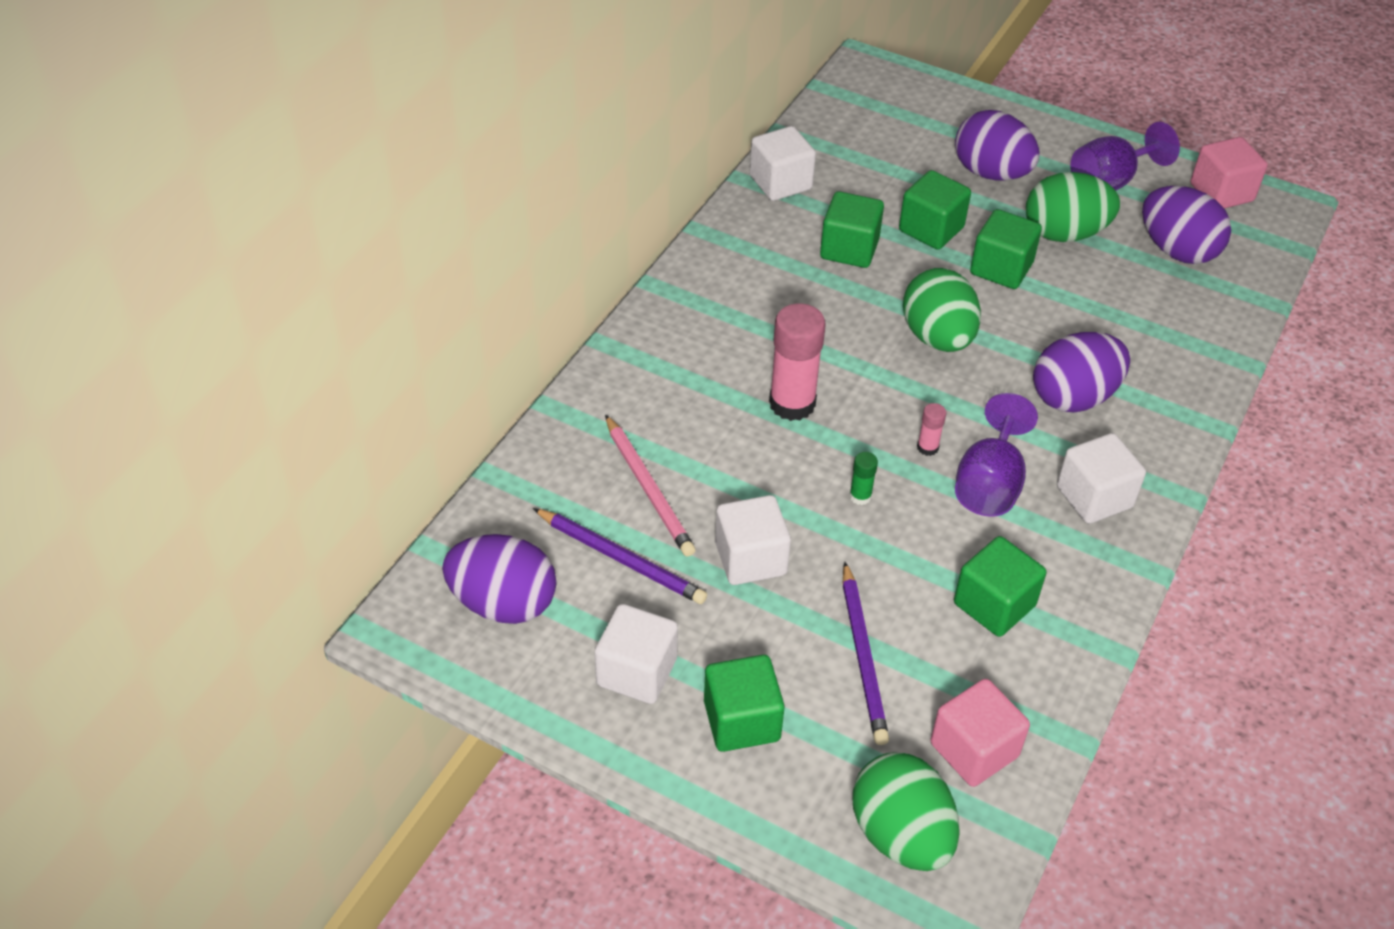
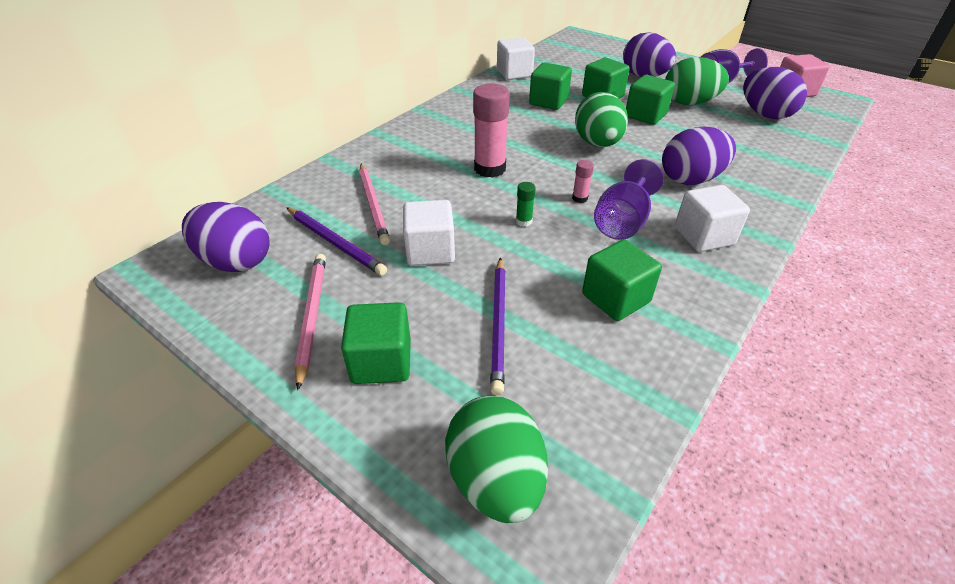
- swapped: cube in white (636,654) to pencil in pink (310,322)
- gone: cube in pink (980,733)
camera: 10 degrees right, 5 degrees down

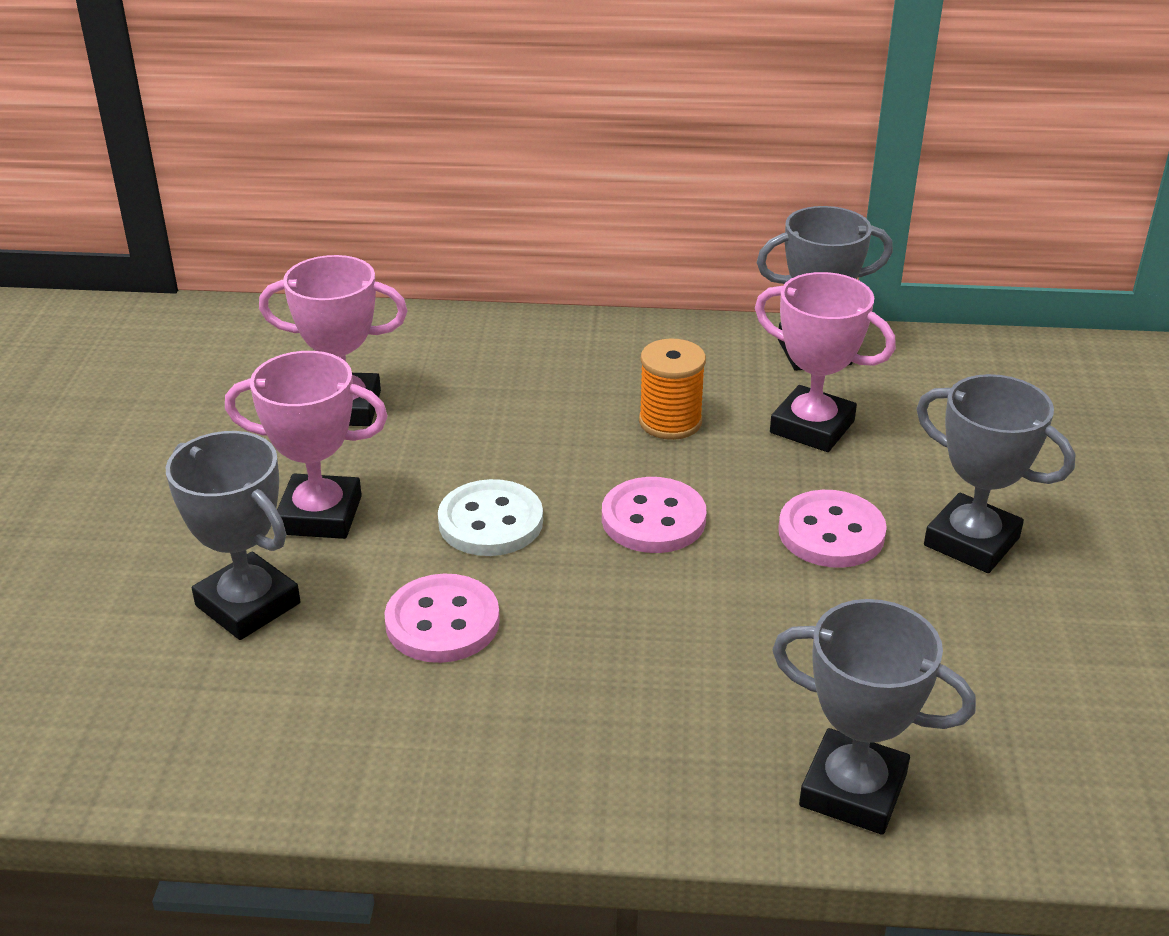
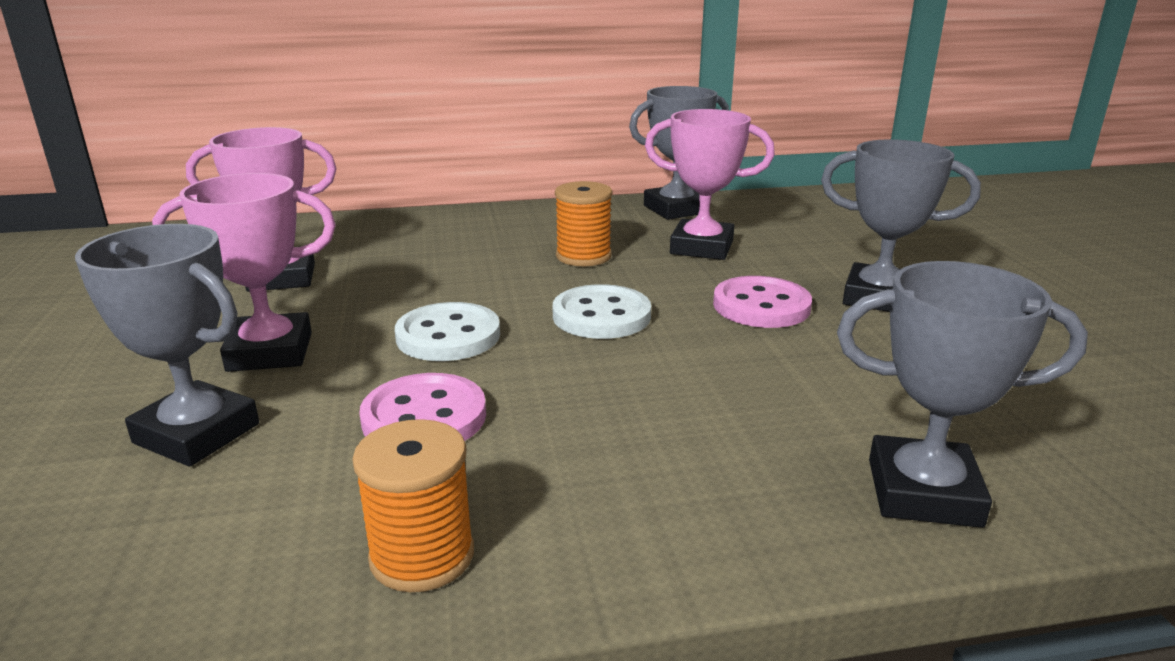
- repainted: button in pink (654,515) to button in white (602,311)
- new: spool in orange (413,505)
camera: 15 degrees left, 10 degrees down

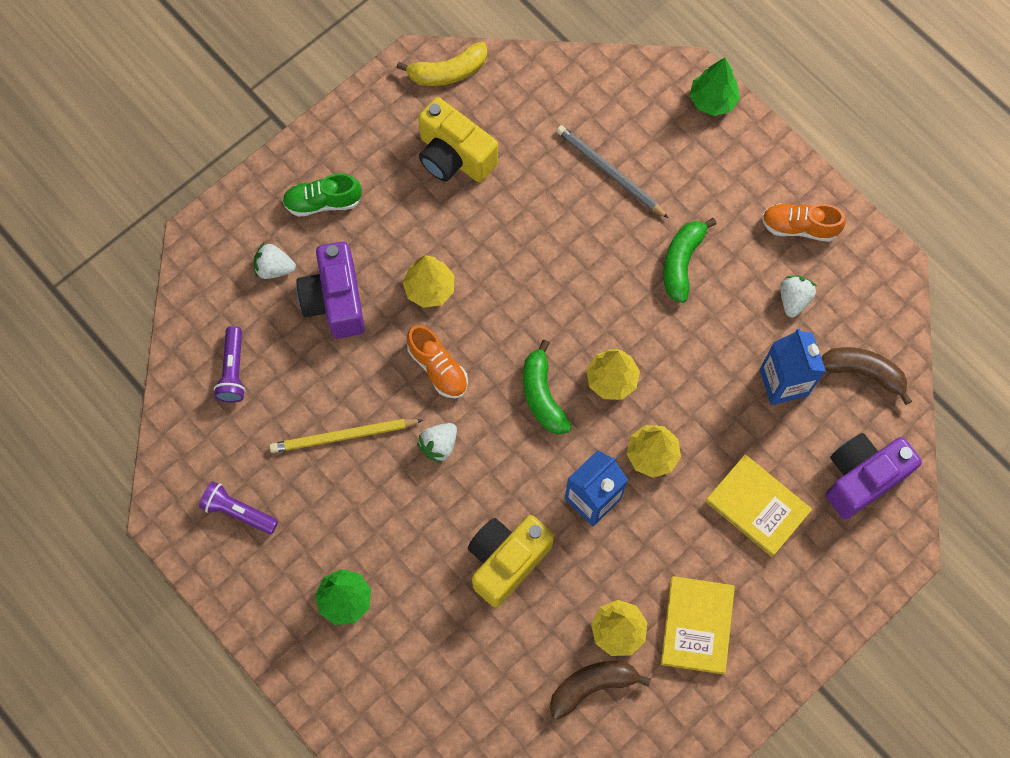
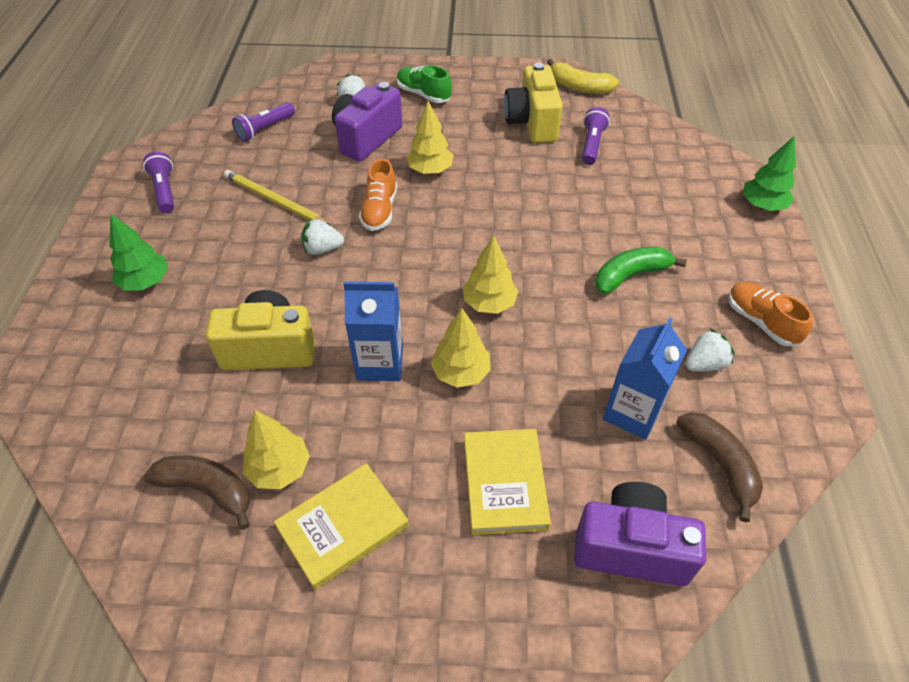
- gone: pencil in grey (612,171)
- gone: banana in green (547,387)
- new: flashlight in purple (596,136)
camera: 45 degrees right, 20 degrees down

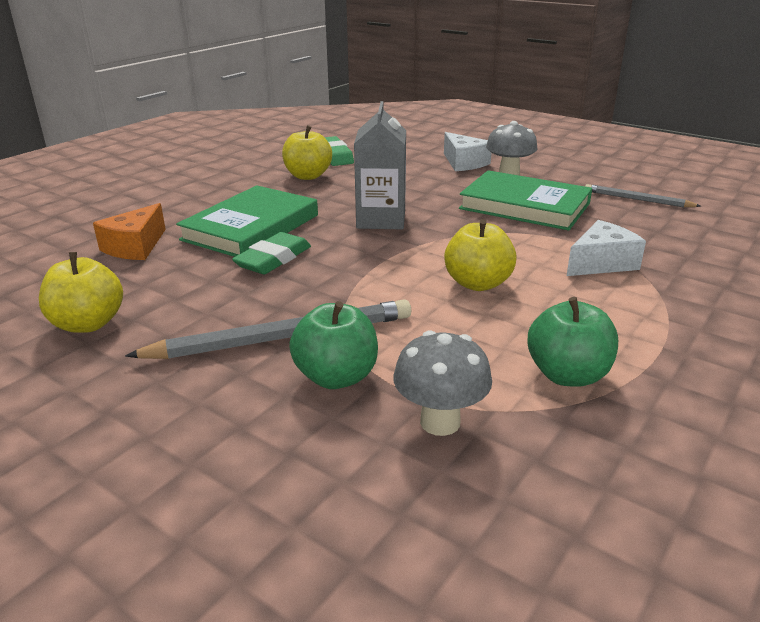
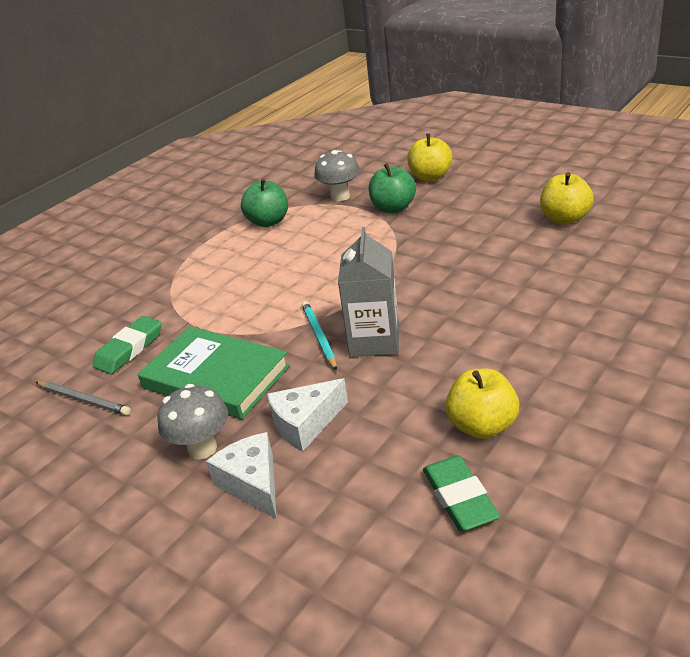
- gone: book in green (247,221)
- gone: cheese in orange (129,231)
- shifted: apple in yellow (480,255) to (430,158)
- shifted: cheese in white (606,248) to (307,414)
- shifted: eraser in green (271,253) to (127,345)
- gone: pencil in grey (268,329)
- new: pencil in turquoise (319,336)
camera: 175 degrees left, 5 degrees up

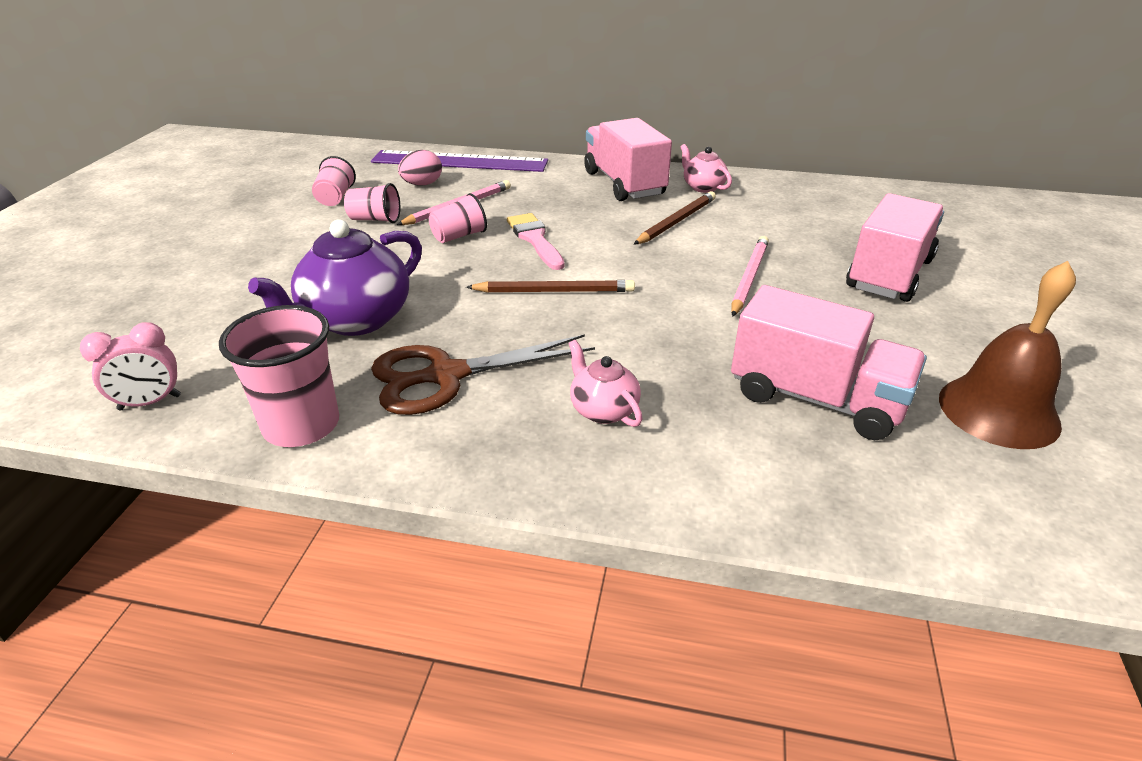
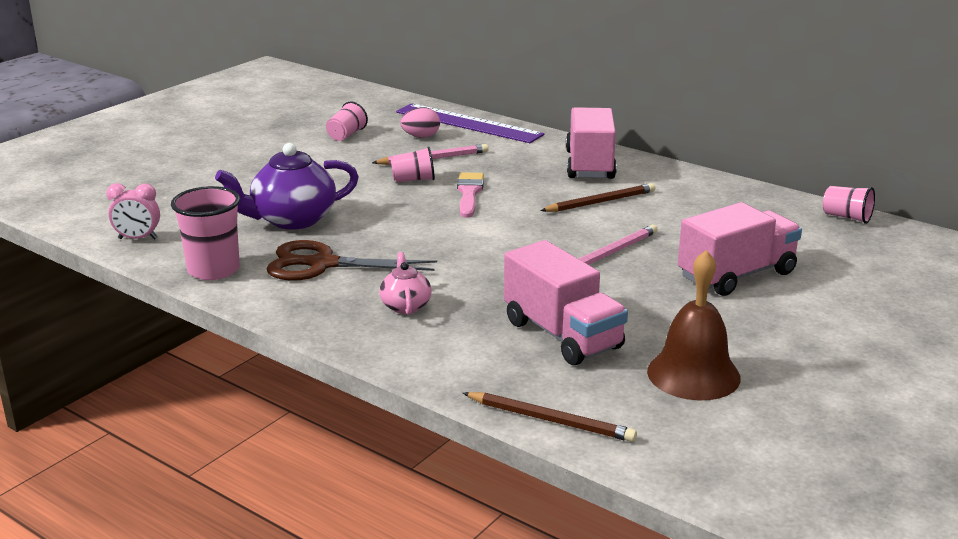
- gone: teapot in pink (706,168)
- shifted: cup in pink (372,203) to (849,205)
- shifted: pencil in brown (550,286) to (550,417)
camera: 25 degrees right, 10 degrees down

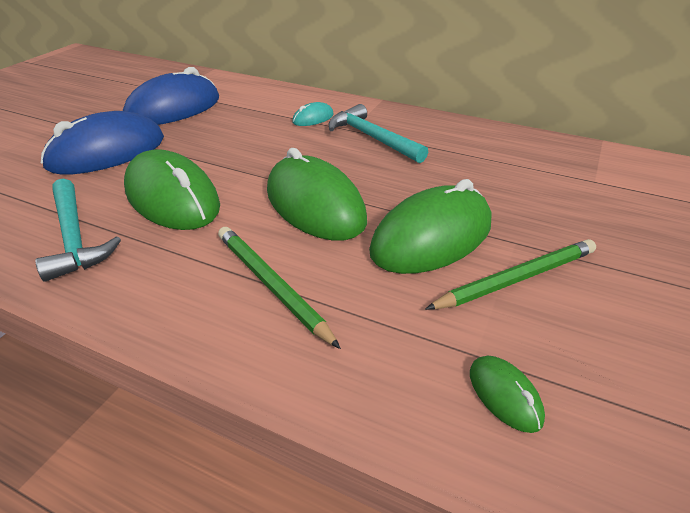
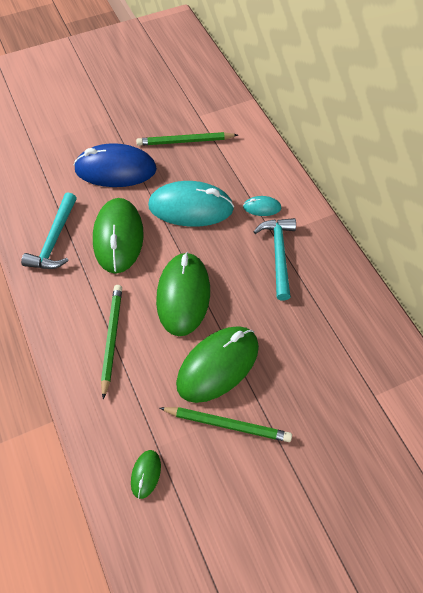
- swapped: mouse in blue (171,96) to pencil in green (187,139)
- rotated: mouse in green (430,226) = (217,364) 45 degrees counterclockwise
- new: mouse in turquoise (191,204)
camera: 40 degrees right, 20 degrees up

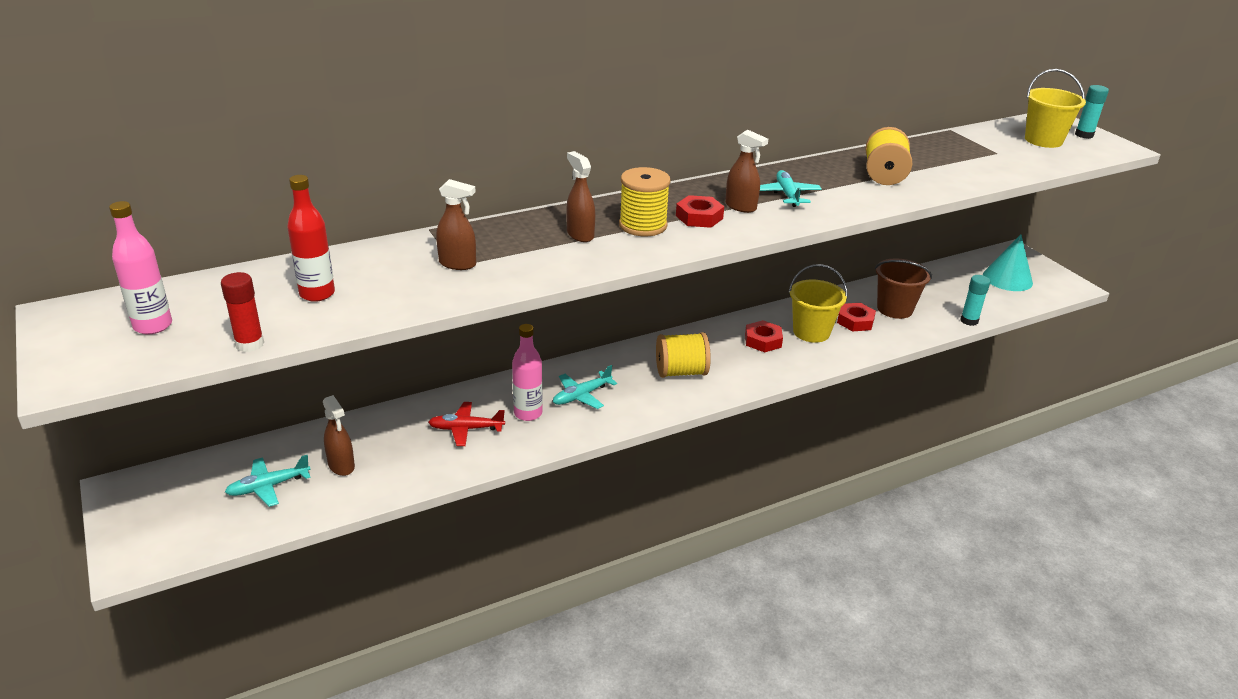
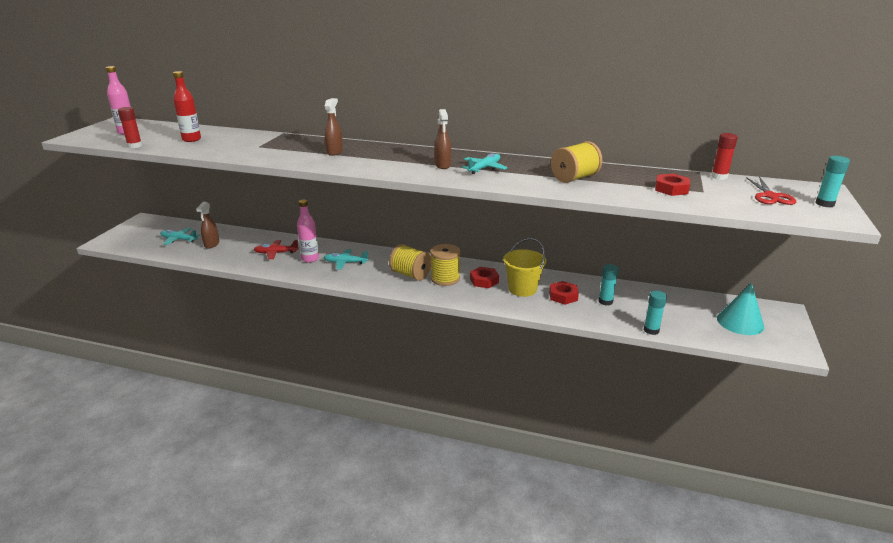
- swapped: bucket in yellow (1055,108) to scissors in red (771,191)
- shifted: spool in yellow (645,201) to (445,265)
- gone: spray bottle in brown (456,224)
- shifted: nut in red (700,211) to (672,185)
- swapped: bucket in brown (903,288) to glue stick in turquoise (609,285)
- rotated: plane in red (466,424) = (276,249) 45 degrees counterclockwise
- new: glue stick in red (724,156)
camera: 45 degrees right, 5 degrees down

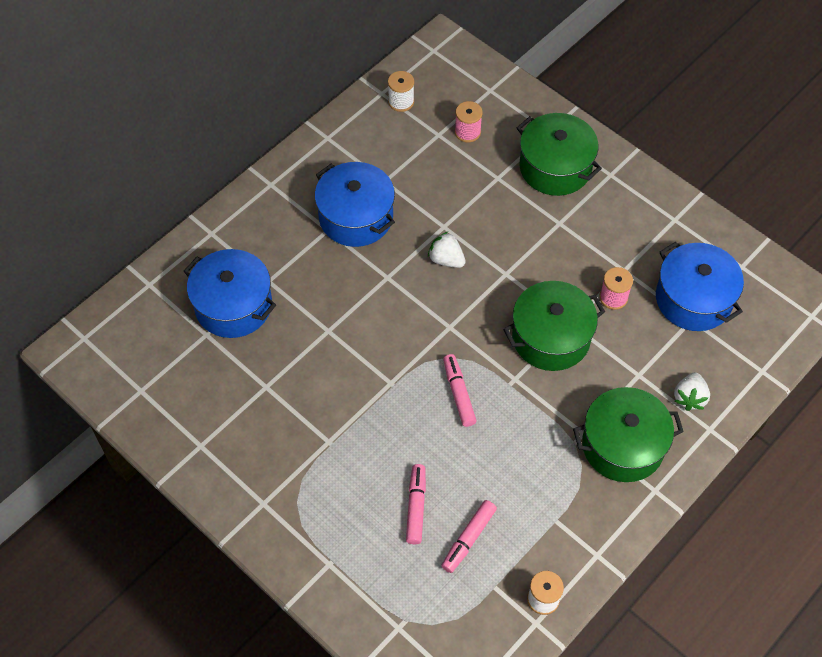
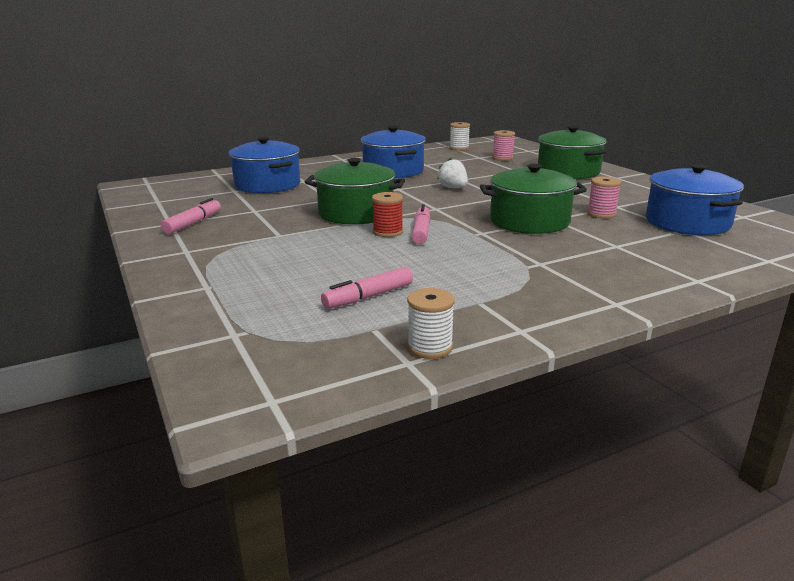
- gone: strawberry in white (692,391)
- shifted: pot in green (628,434) to (355,191)
- shifted: marker in pink (416,504) to (191,216)
- new: spool in red (387,214)
camera: 20 degrees right, 35 degrees down

